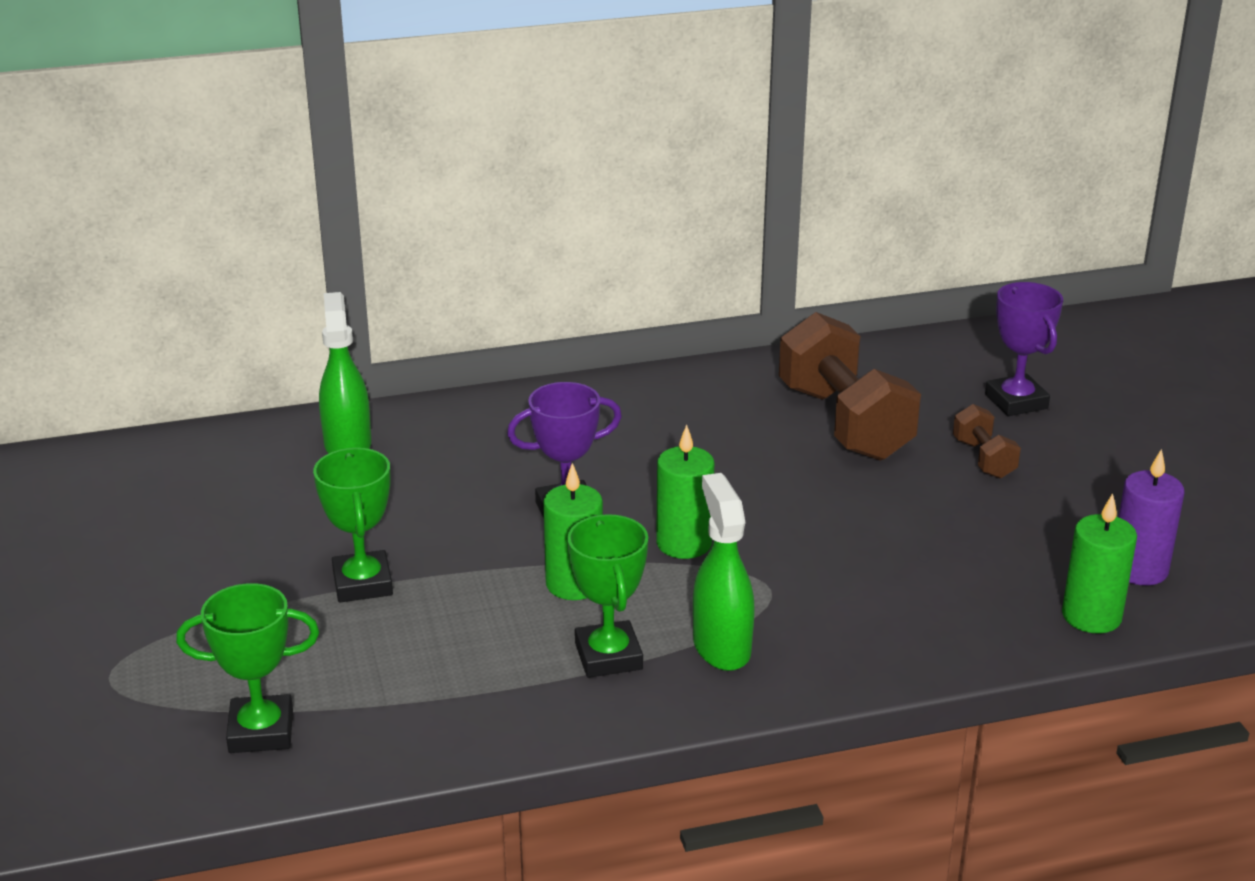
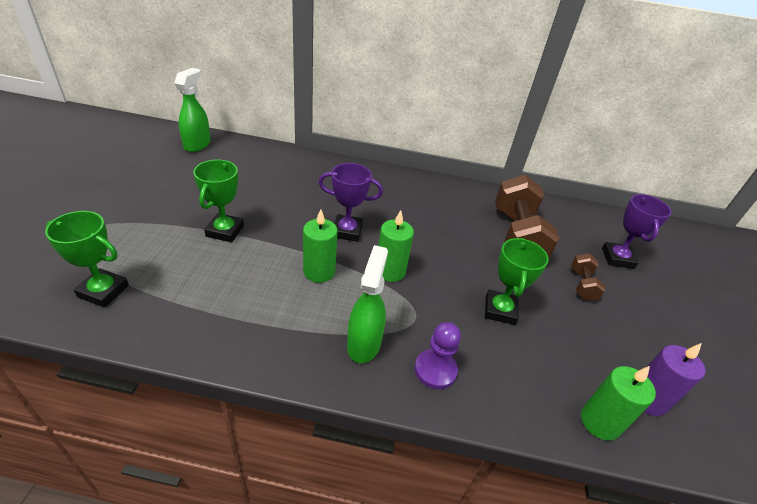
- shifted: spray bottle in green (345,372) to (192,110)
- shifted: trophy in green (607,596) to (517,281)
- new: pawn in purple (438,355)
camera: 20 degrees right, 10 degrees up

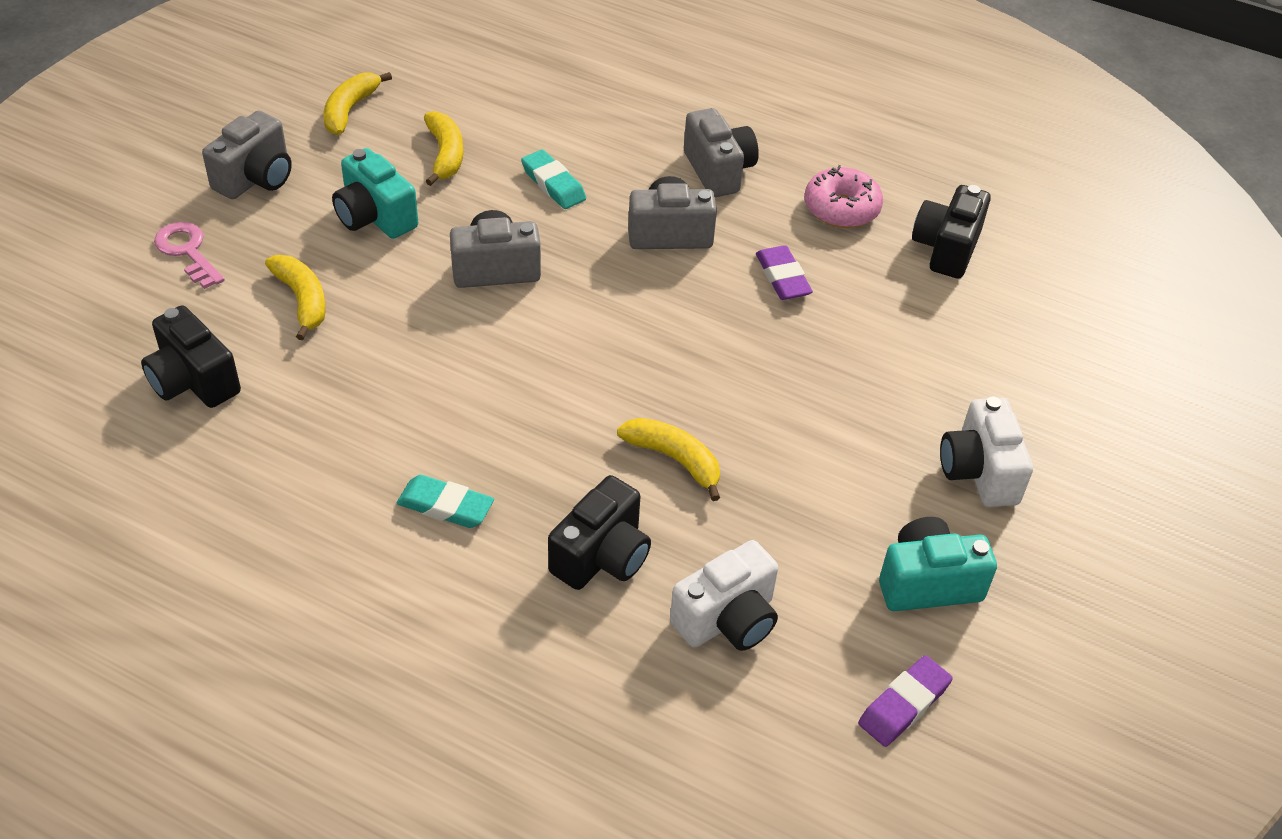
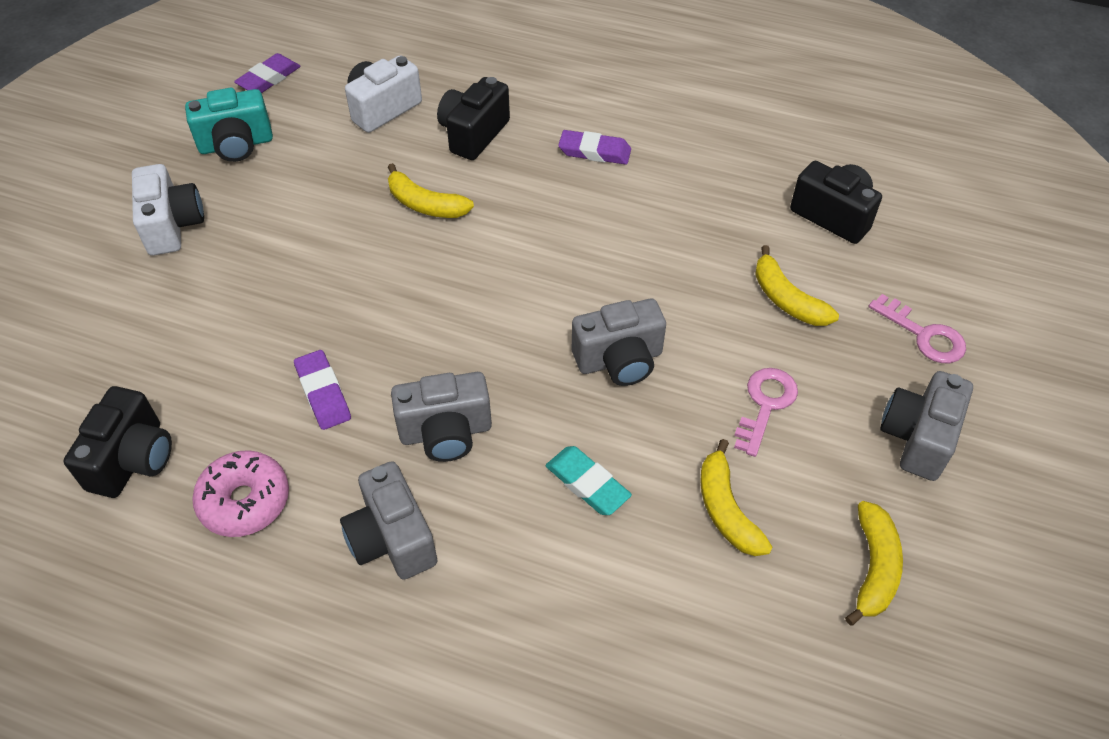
- swapped: camera in turquoise (375,193) to key in pink (766,412)
- repainted: eraser in turquoise (445,501) to eraser in purple (594,147)
camera: 175 degrees right, 5 degrees up

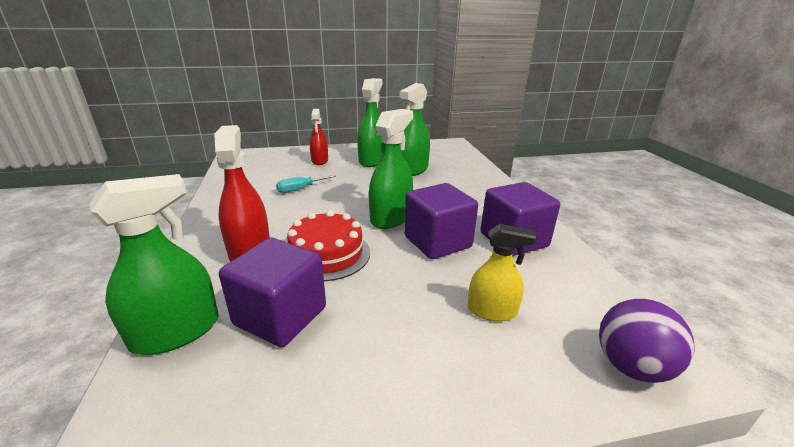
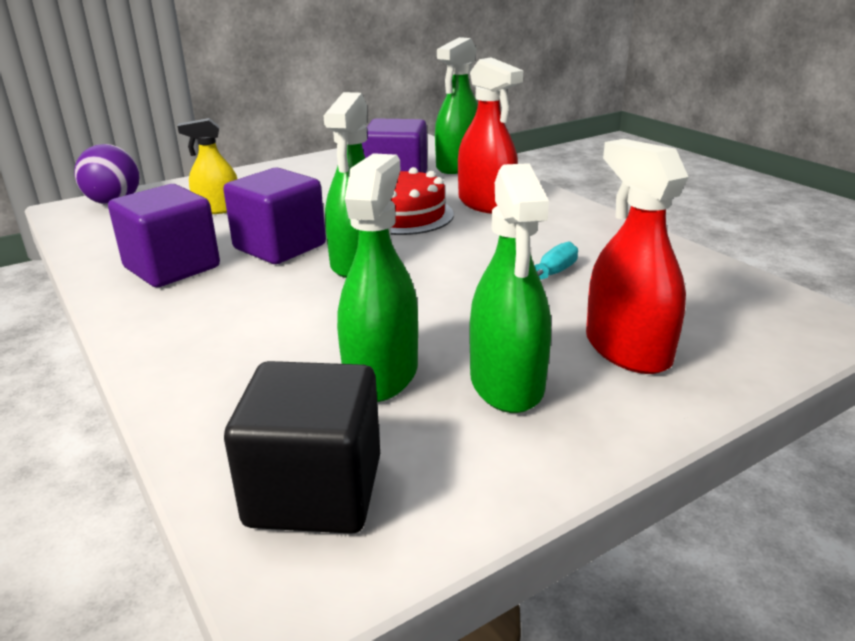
- scaled: spray bottle in red (319,137) = (637,256) x1.54
- new: cube in black (302,447)
camera: 160 degrees right, 0 degrees up

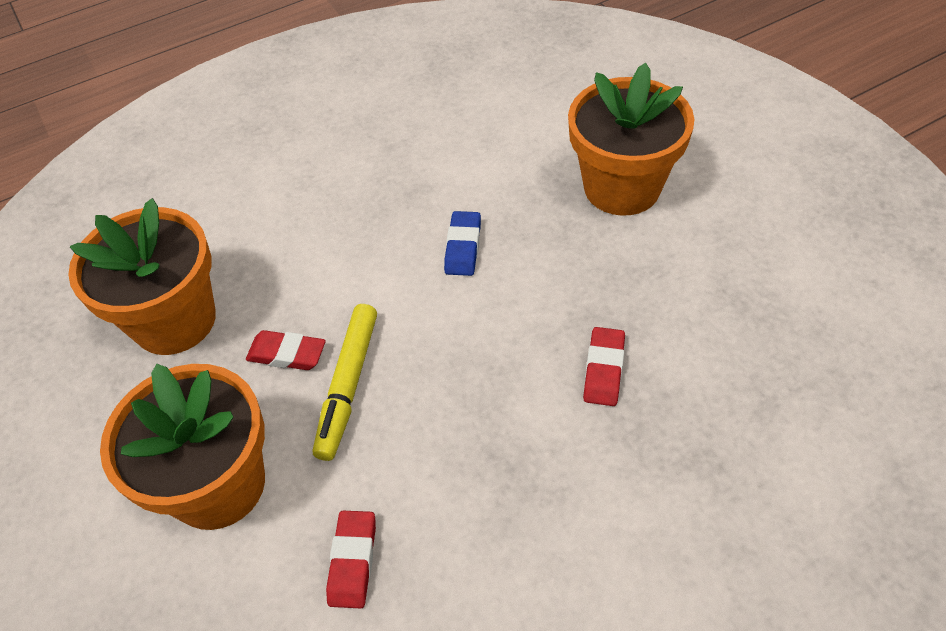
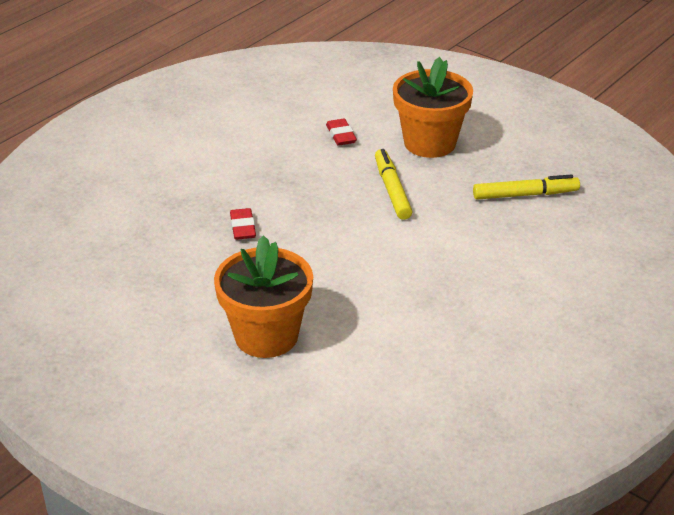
- swapped: flower pot in orange (142,276) to marker in yellow (526,187)
- gone: eraser in blue (462,243)
- gone: eraser in red (286,350)
camera: 155 degrees right, 15 degrees down

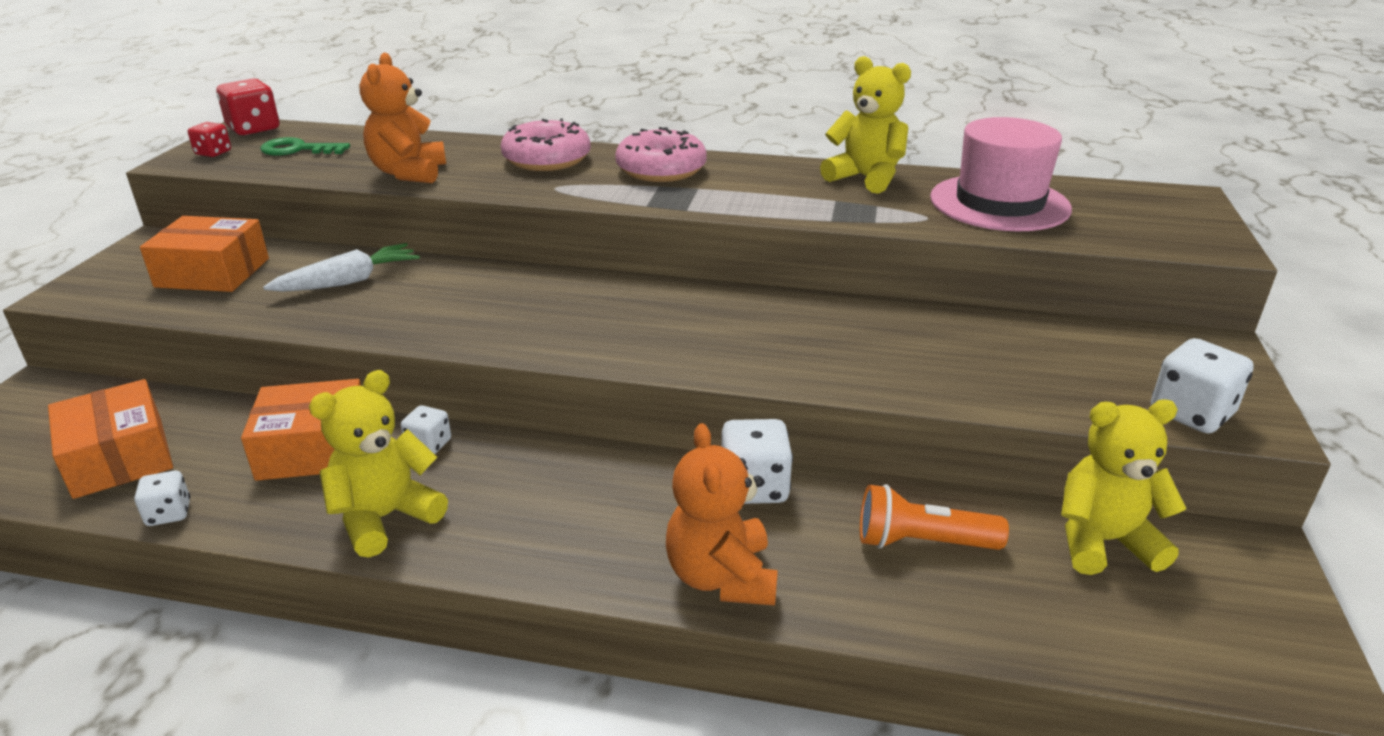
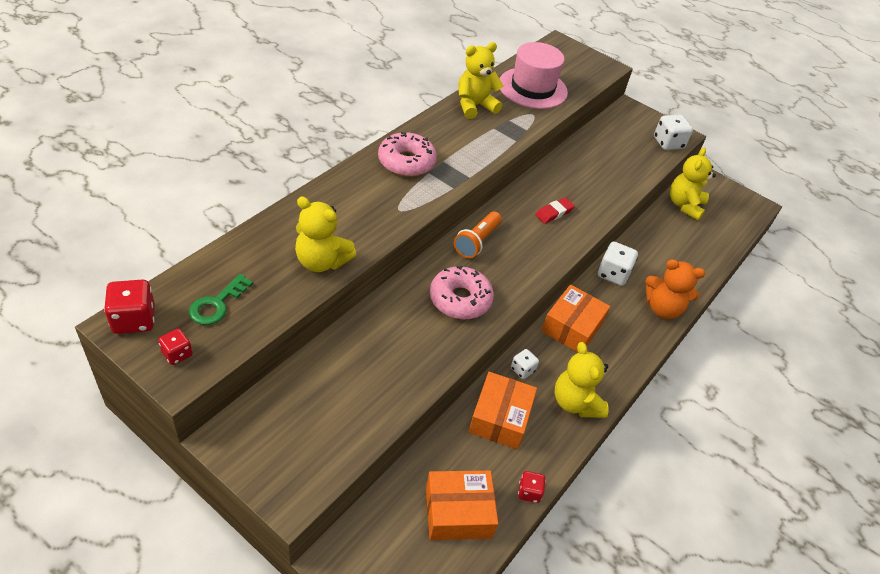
- repainted: teddy bear in orange (403,118) to teddy bear in yellow (326,234)
- shifted: donut in pink (546,144) to (462,292)
- shifted: box in orange (204,254) to (575,318)
- gone: carrot in white (341,267)
- repainted: dice in white (162,498) to dice in red (532,487)
- shifted: flashlight in orange (934,517) to (478,234)
- new: eraser in red (555,210)
camera: 70 degrees left, 15 degrees up

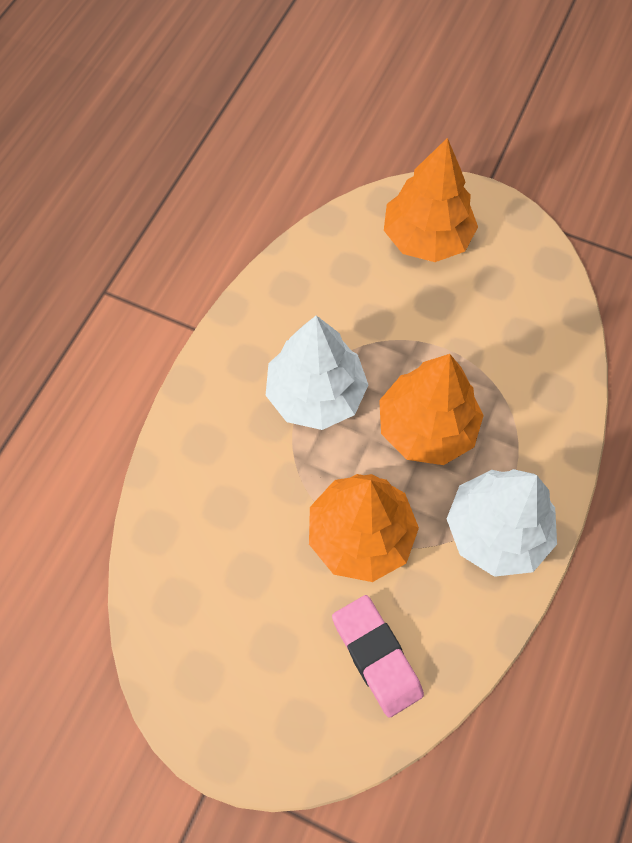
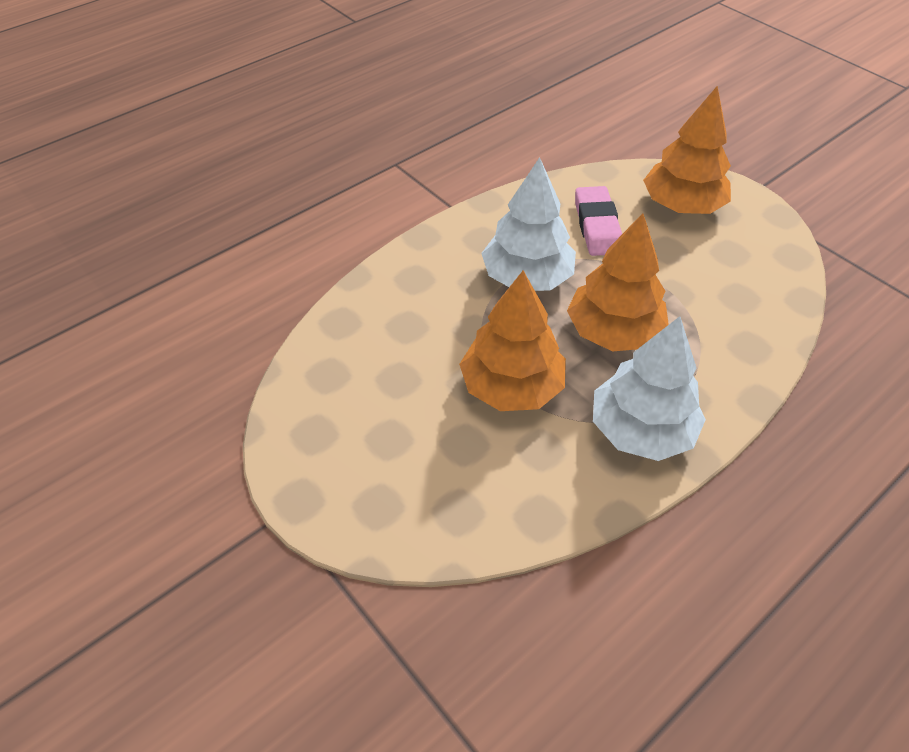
- shifted: eraser in pink (378,656) to (598,221)
camera: 25 degrees right, 15 degrees down

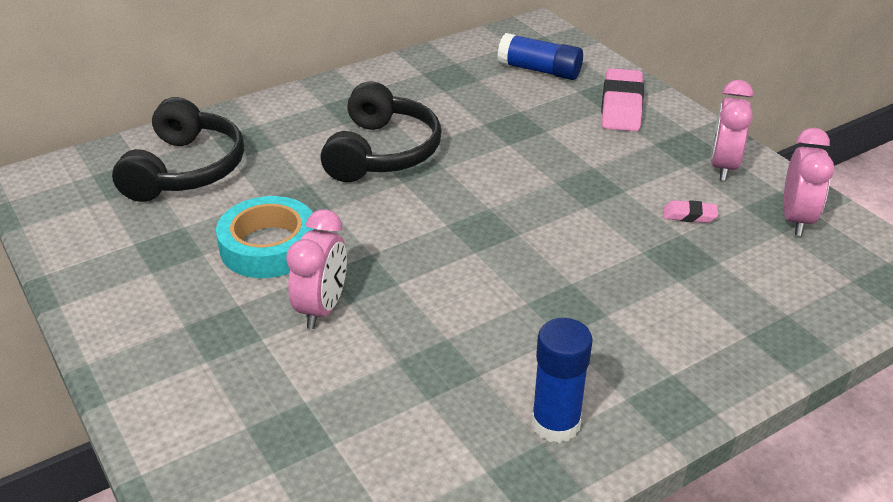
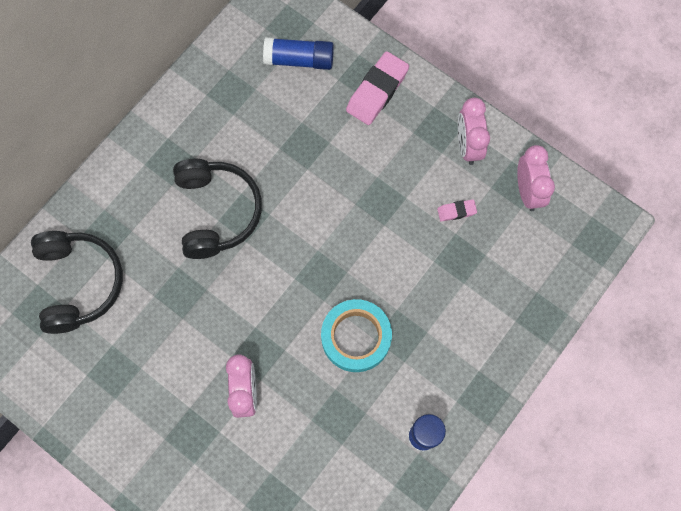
- rotated: eraser in pink (622,99) = (377,88) 45 degrees clockwise
- shifted: tape in turquoise (266,237) to (356,335)
camera: 20 degrees left, 35 degrees up

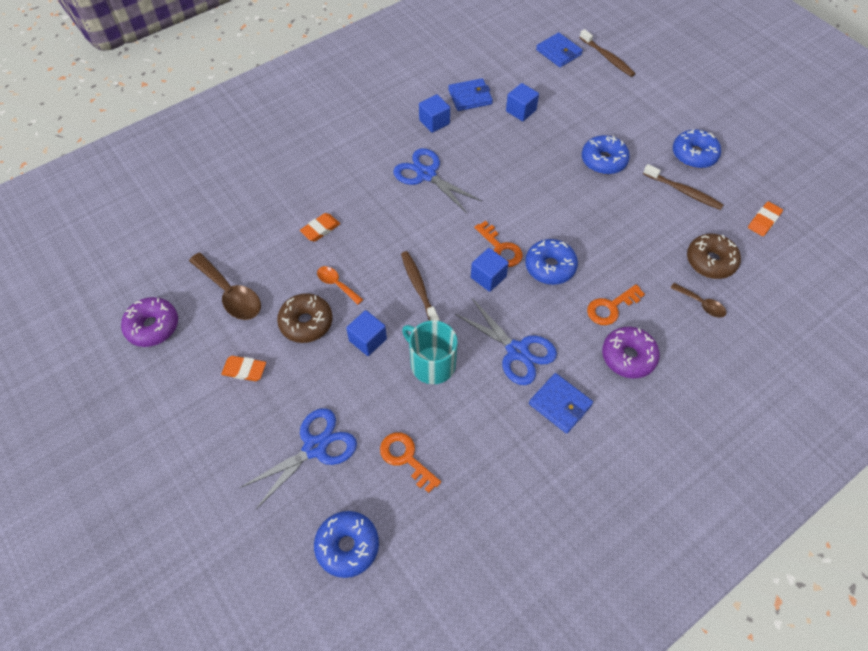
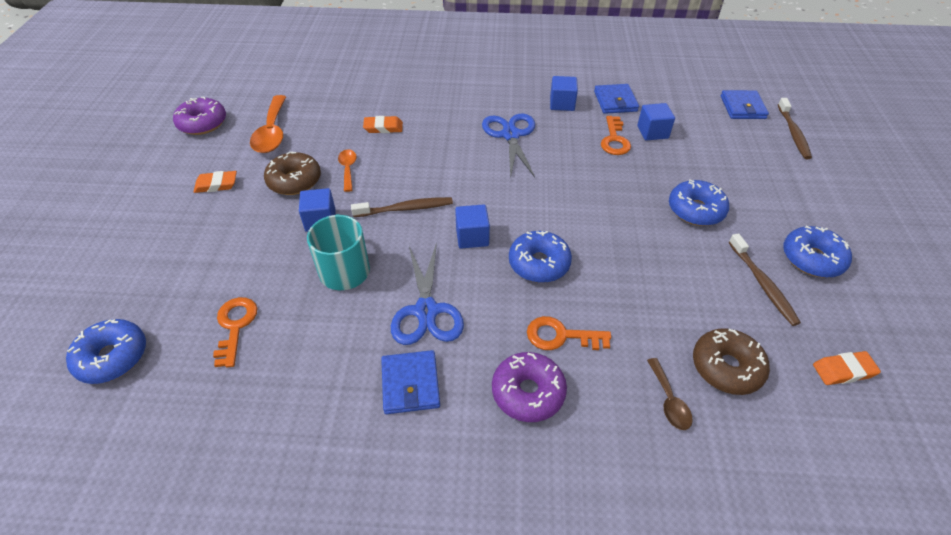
- rotated: wallet in blue (470,94) = (616,99) 60 degrees clockwise
- shifted: key in orange (498,244) to (616,135)
- rotated: toothbrush in brown (420,286) = (402,207) 60 degrees clockwise
- repainted: spoon in brown (225,286) to spoon in orange (268,124)
- rotated: eraser in orange (243,368) = (215,182) 60 degrees counterclockwise
- gone: scissors in blue (298,458)
camera: 40 degrees right, 10 degrees down

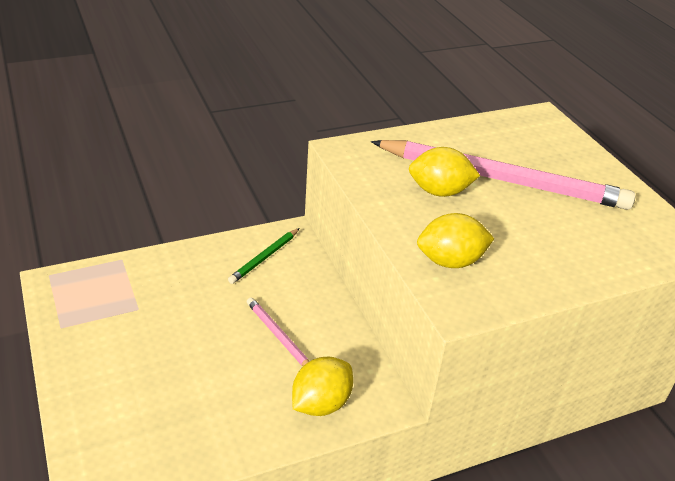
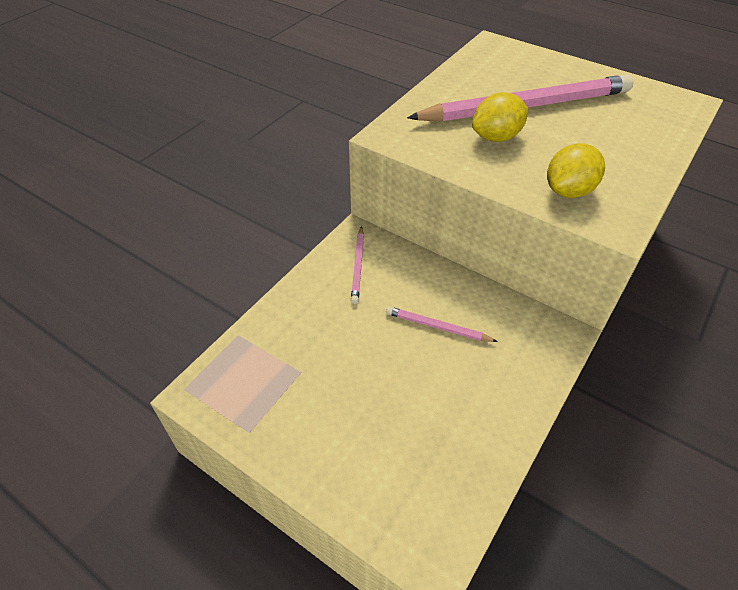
- repainted: pencil in green (264,256) to pencil in pink (357,265)
- gone: lemon in yellow (322,386)
camera: 30 degrees left, 10 degrees up

